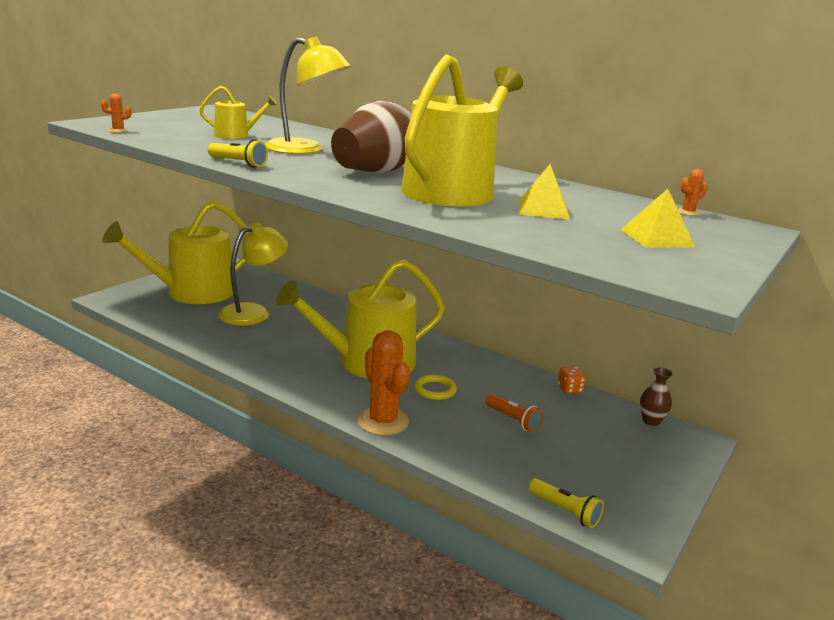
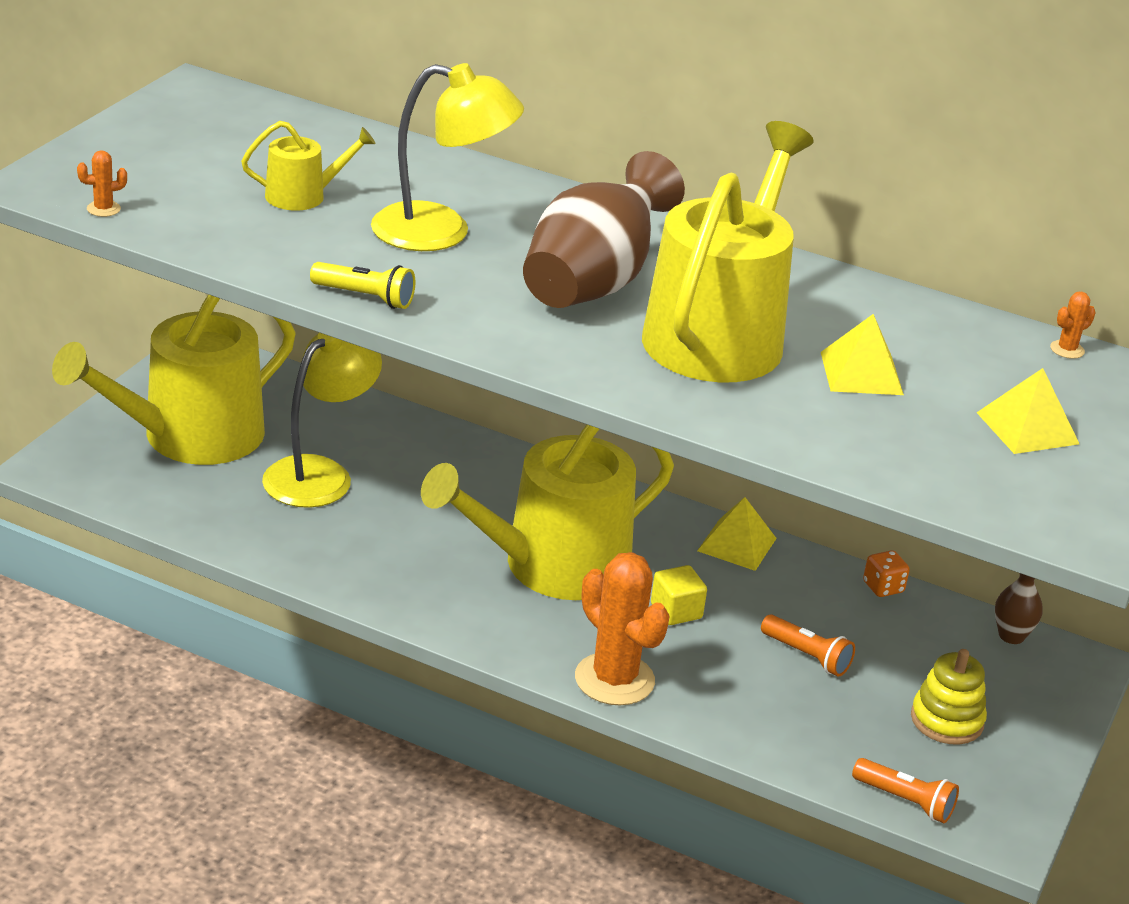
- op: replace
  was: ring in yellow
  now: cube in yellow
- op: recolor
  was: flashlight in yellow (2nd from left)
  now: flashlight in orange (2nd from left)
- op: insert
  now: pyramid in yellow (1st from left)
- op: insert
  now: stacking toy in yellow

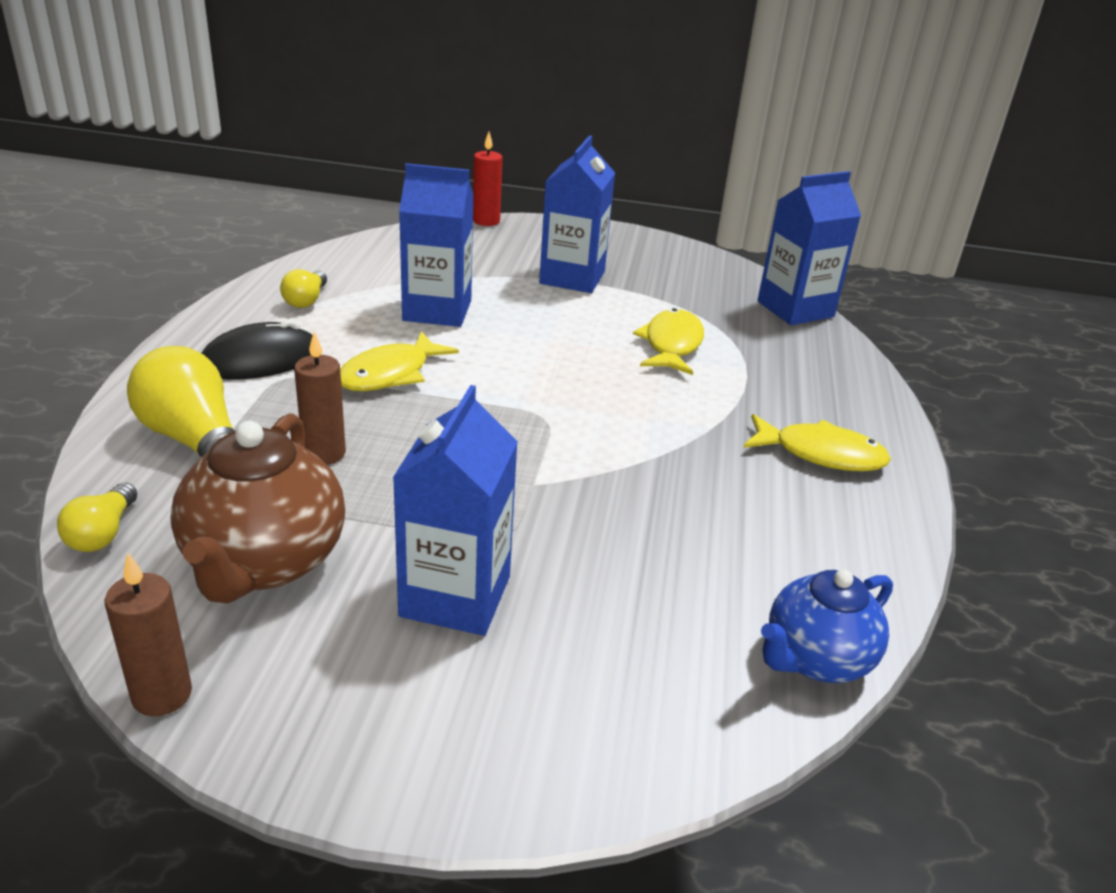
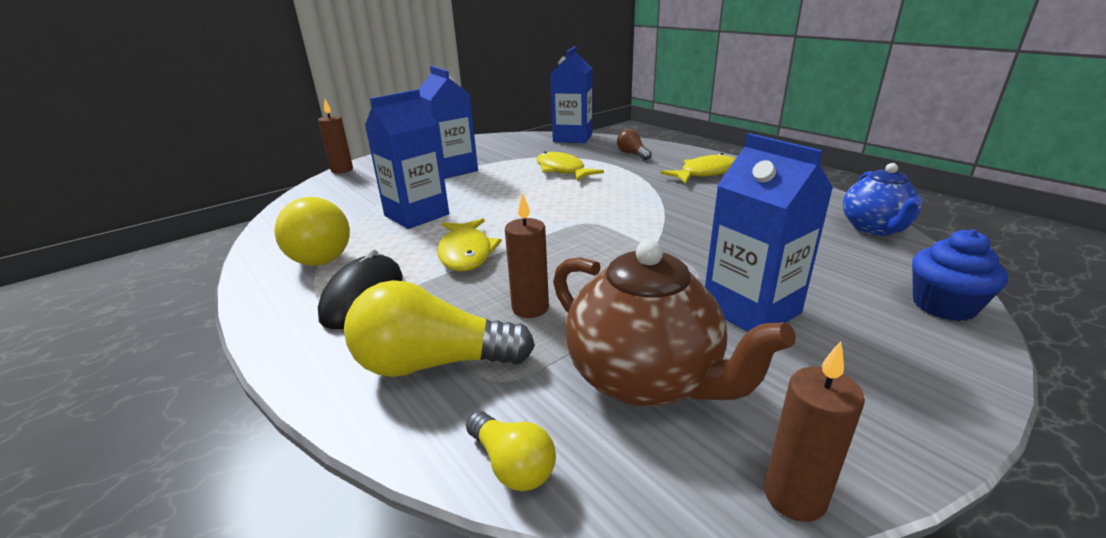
- op: resize
  was: light bulb in yellow (3rd from left in the first image)
  ratio: 1.88
- op: recolor
  was: candle in red
  now: candle in brown (1st from left)
- op: insert
  now: light bulb in brown
- op: insert
  now: cupcake in blue

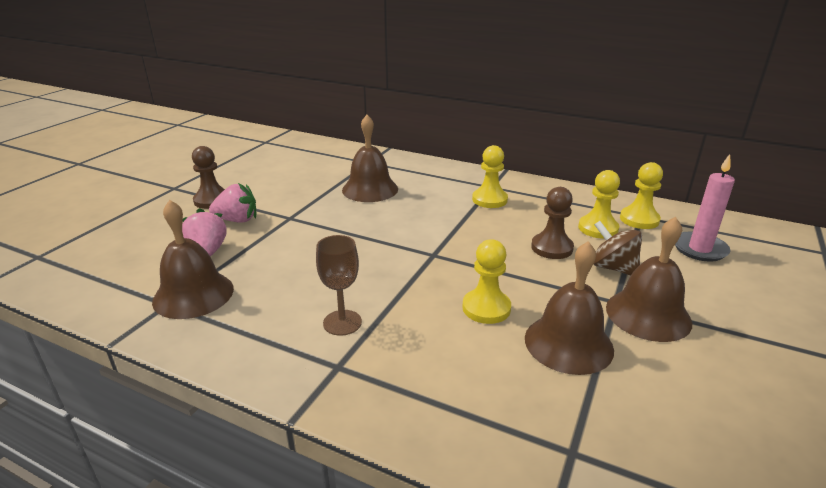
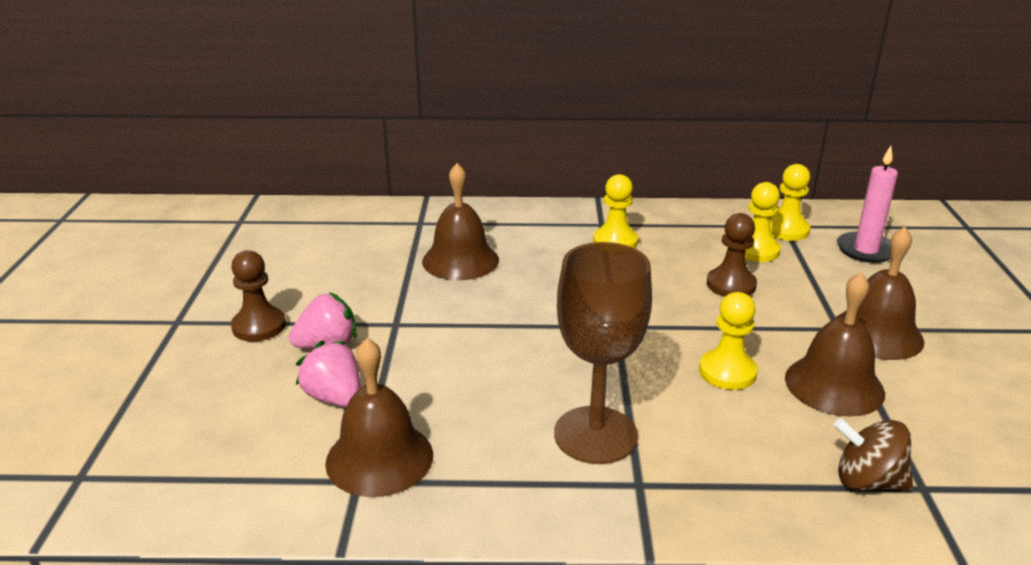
- op: resize
  was: goblet in brown
  ratio: 1.74
- op: move
  was: spinning top in brown

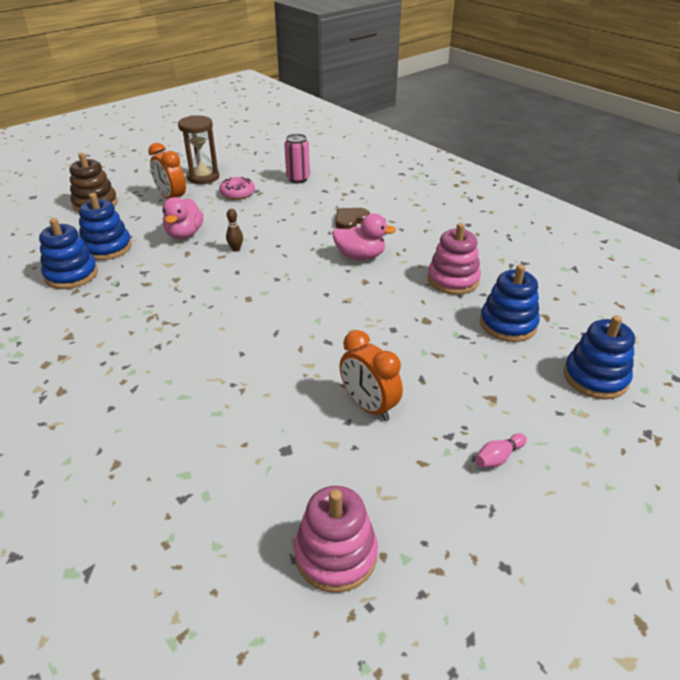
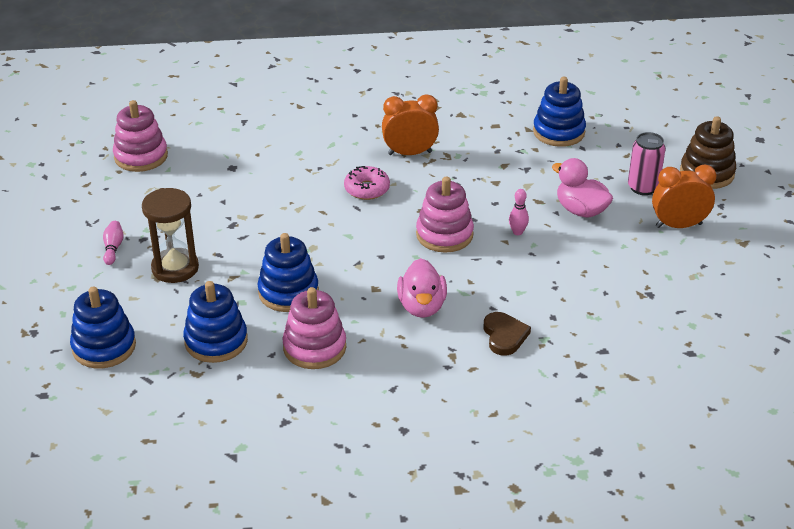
- op: move
  was: stacking toy in blue (2nd from left in the first image)
  now: stacking toy in blue (3rd from left)
- op: move
  was: hourglass in brown
- op: move
  was: donut in pink
- op: recolor
  was: bowling pin in brown
  now: bowling pin in pink (2nd from left)
- op: move
  was: can in pink
- op: rotate
  was: duck in pink (2nd from left in the first image)
  clockwise: -45
- op: move
  was: clock in orange (2nd from left in the first image)
  now: clock in orange (1st from left)
- op: insert
  now: stacking toy in pink (3rd from left)

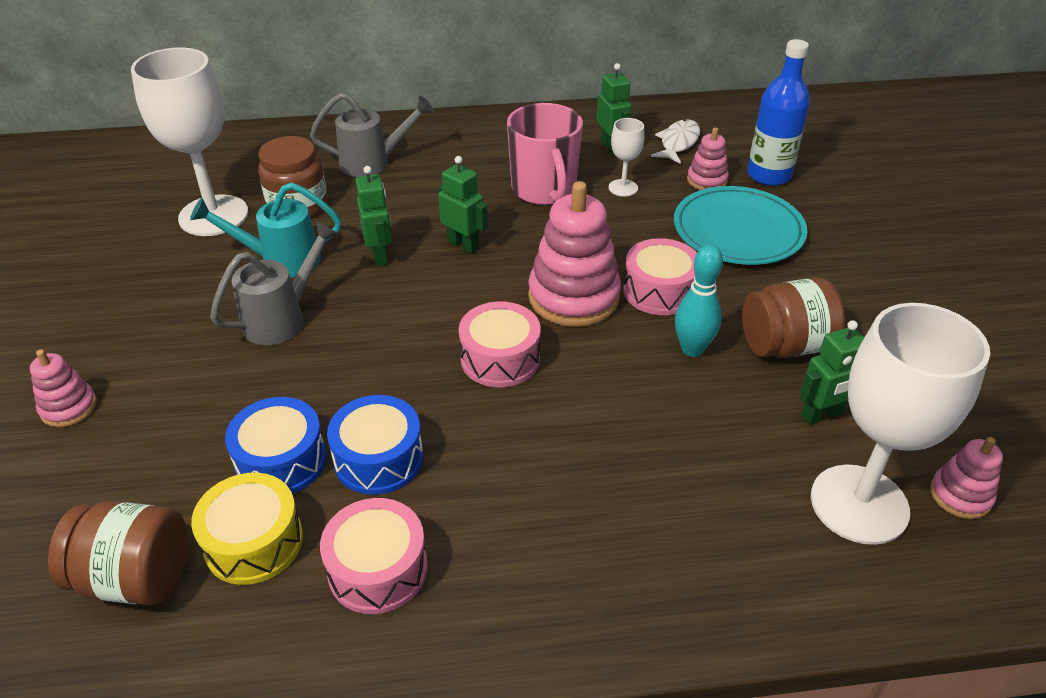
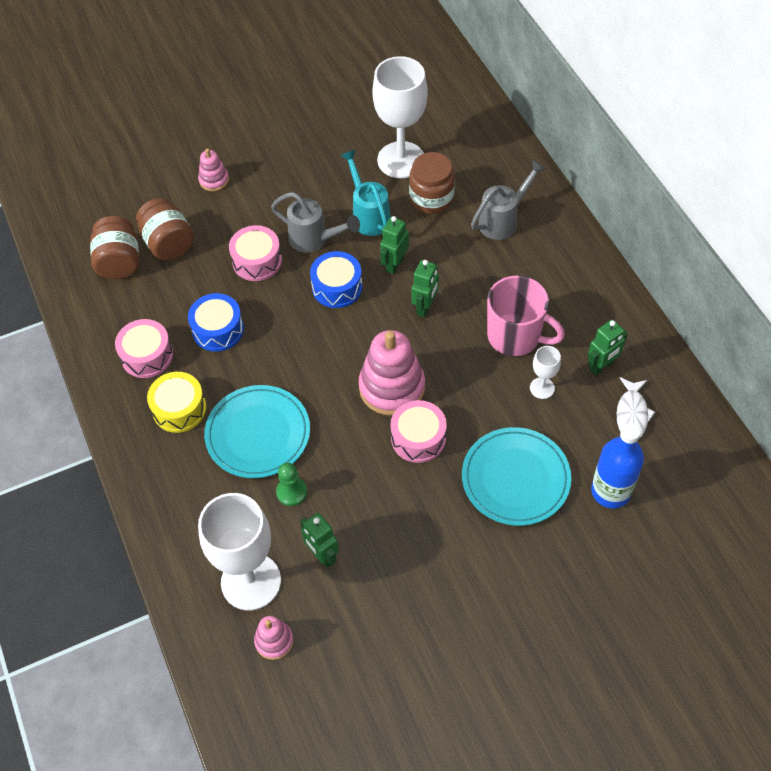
- op: move
  was: drum in yellow
- op: move
  was: drum in blue (1st from left in the first image)
  now: drum in blue (2nd from left)
- op: rotate
  was: watering can in grey (2nd from left)
  clockwise: -105
- op: rotate
  was: robot in green (1st from left in the first image)
  clockwise: 150
- op: move
  was: drum in pink (2nd from left)
- op: rotate
  was: mug in pink
  clockwise: -120
- op: rotate
  was: fish in white
  clockwise: 90
- op: delete
  was: bowling pin in turquoise
- op: delete
  was: stacking toy in pink (3rd from left)
- op: move
  was: jar in brown (3rd from left in the first image)
  now: jar in brown (2nd from left)
- op: insert
  now: plate in turquoise (1st from left)
- op: insert
  now: pawn in green

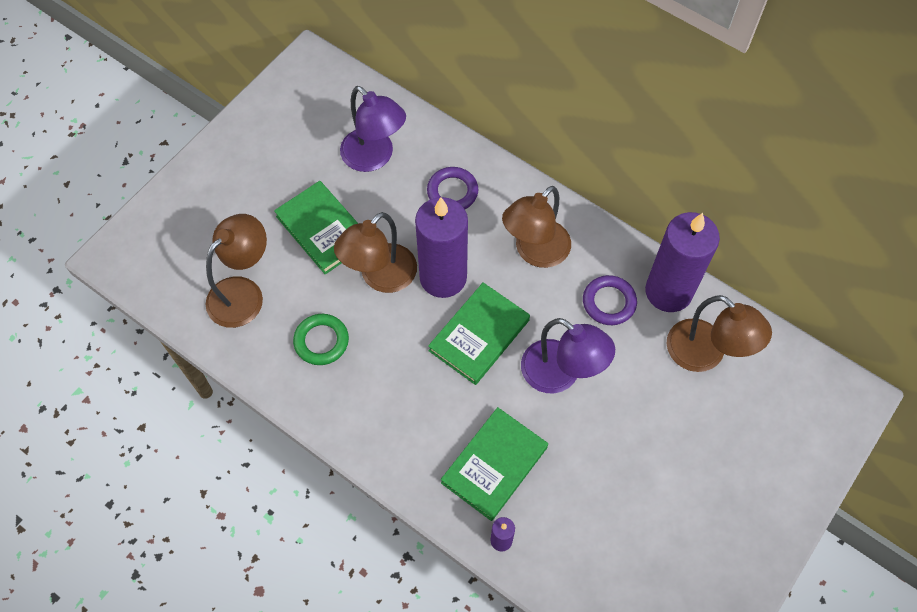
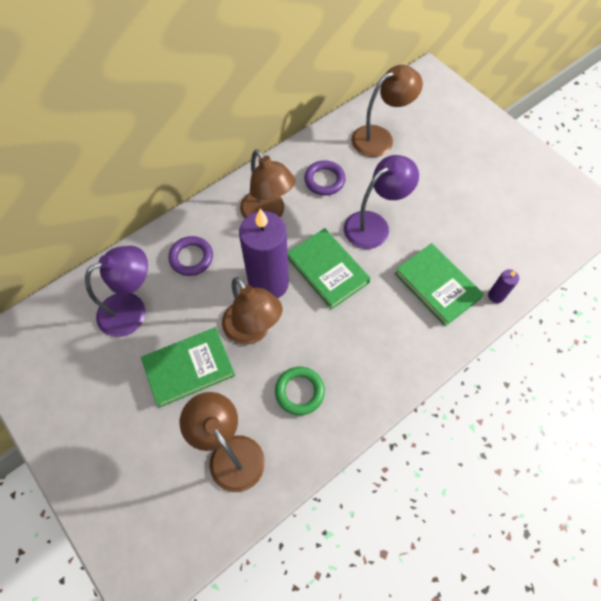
- op: delete
  was: candle in purple (3rd from left)

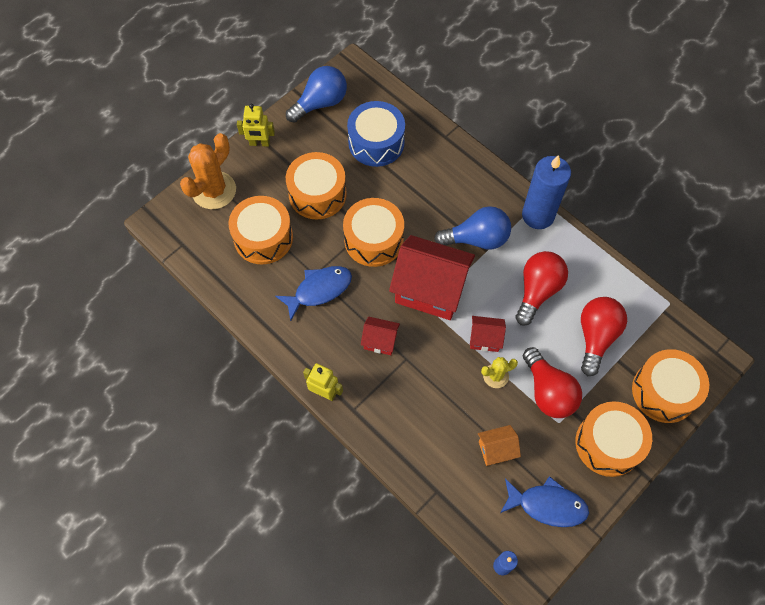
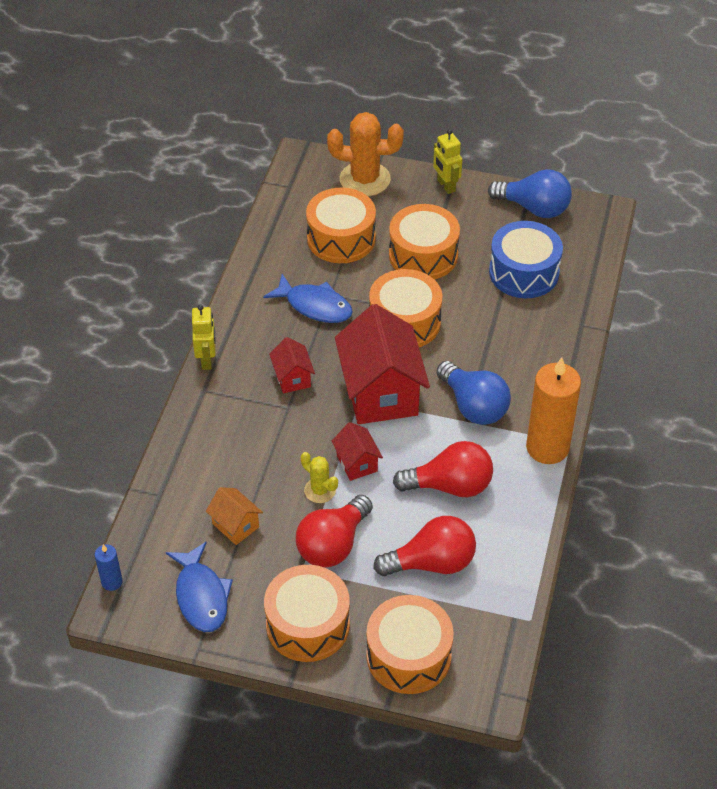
- op: recolor
  was: candle in blue (2nd from left)
  now: candle in orange

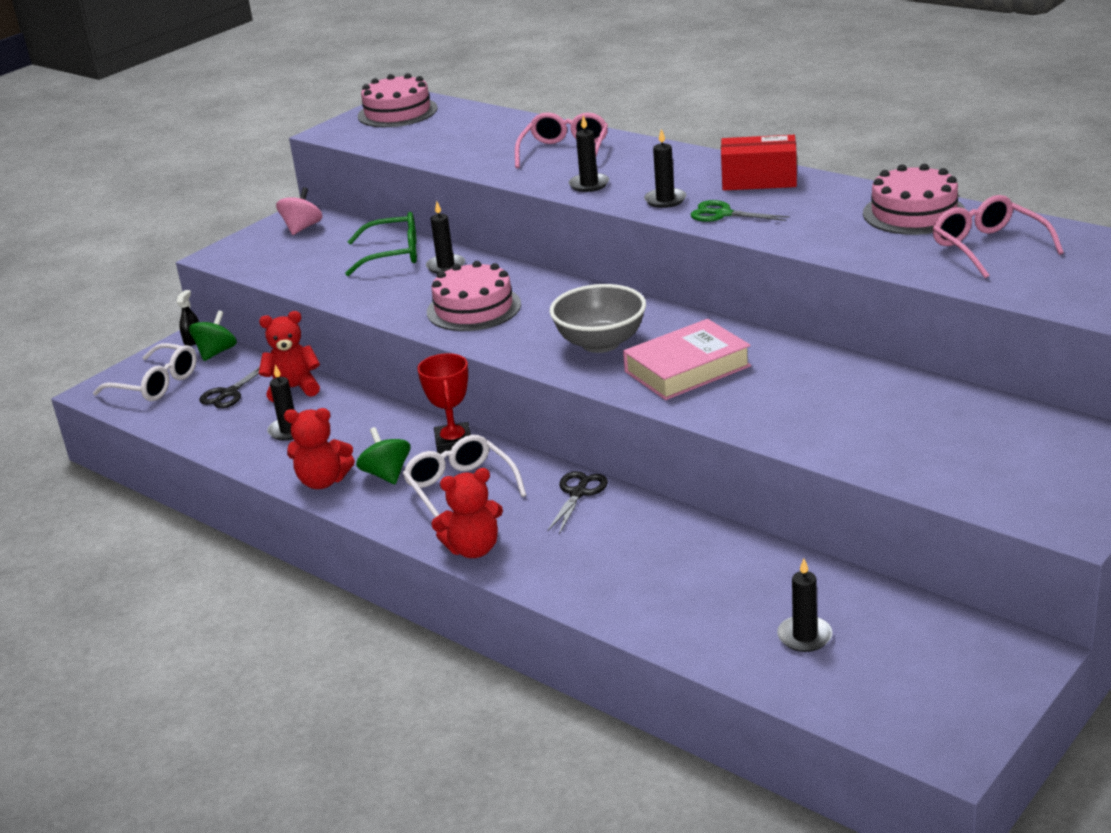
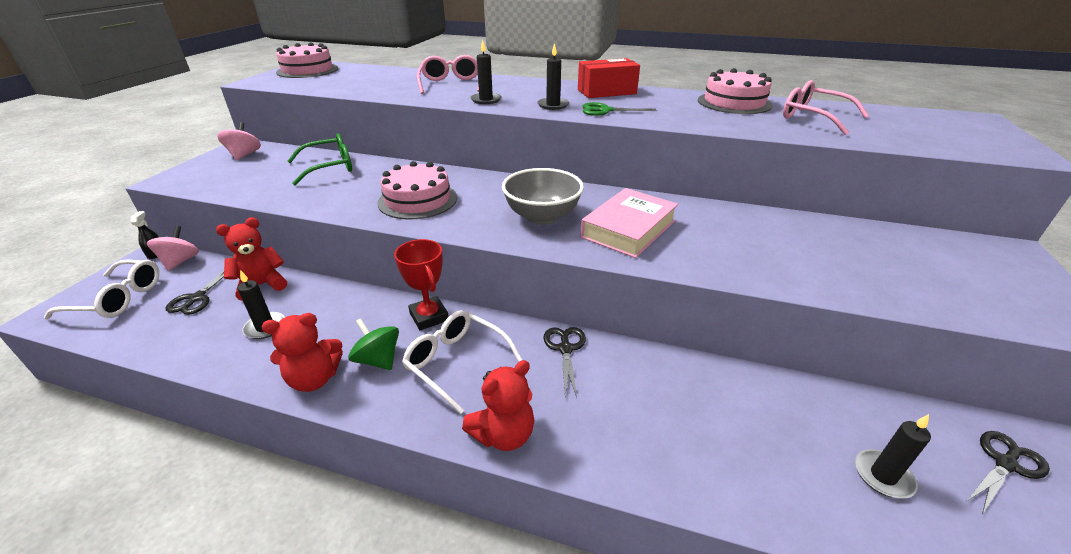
- op: recolor
  was: spinning top in green (1st from left)
  now: spinning top in pink (1st from left)
- op: delete
  was: candle in black (2nd from left)
- op: insert
  now: scissors in black (3rd from left)

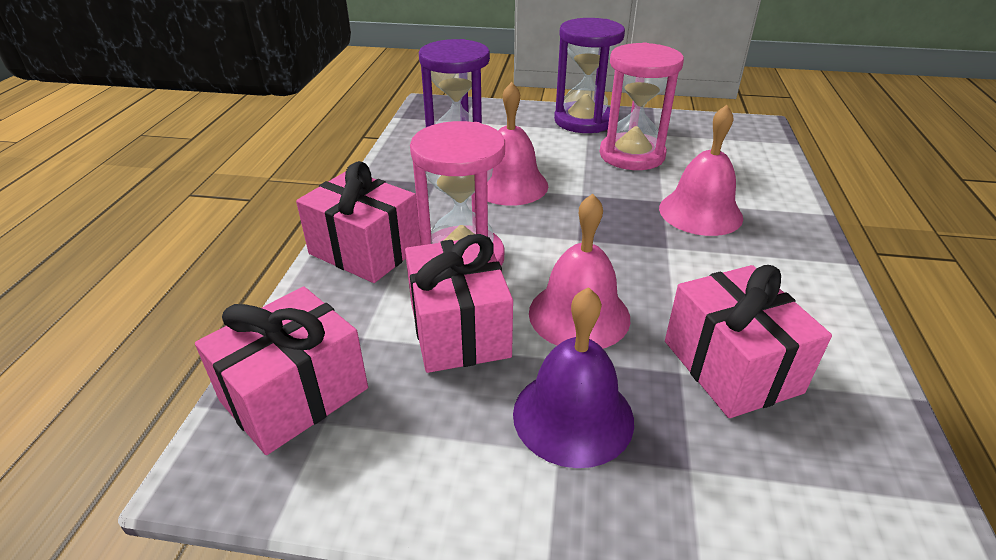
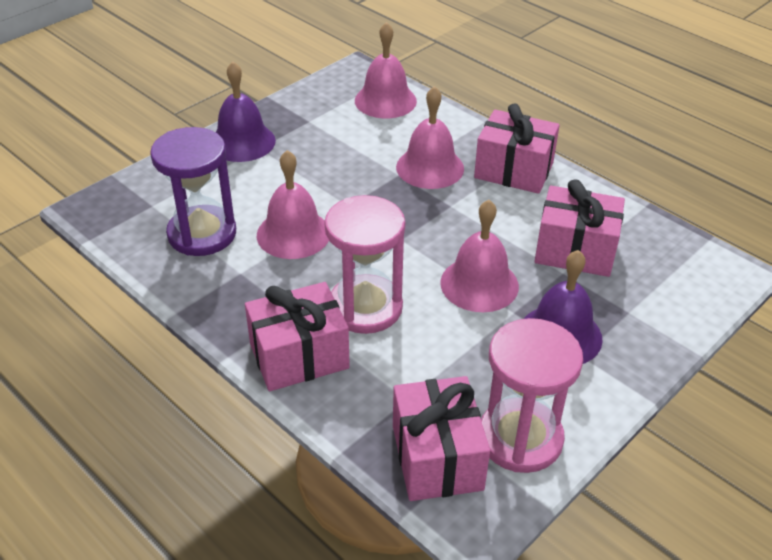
- op: move
  was: gift in pink (3rd from left)
- op: replace
  was: hourglass in purple (2nd from left)
  now: bell in purple (1st from left)
- op: move
  was: hourglass in pink (2nd from left)
- op: insert
  now: bell in pink (2nd from left)

